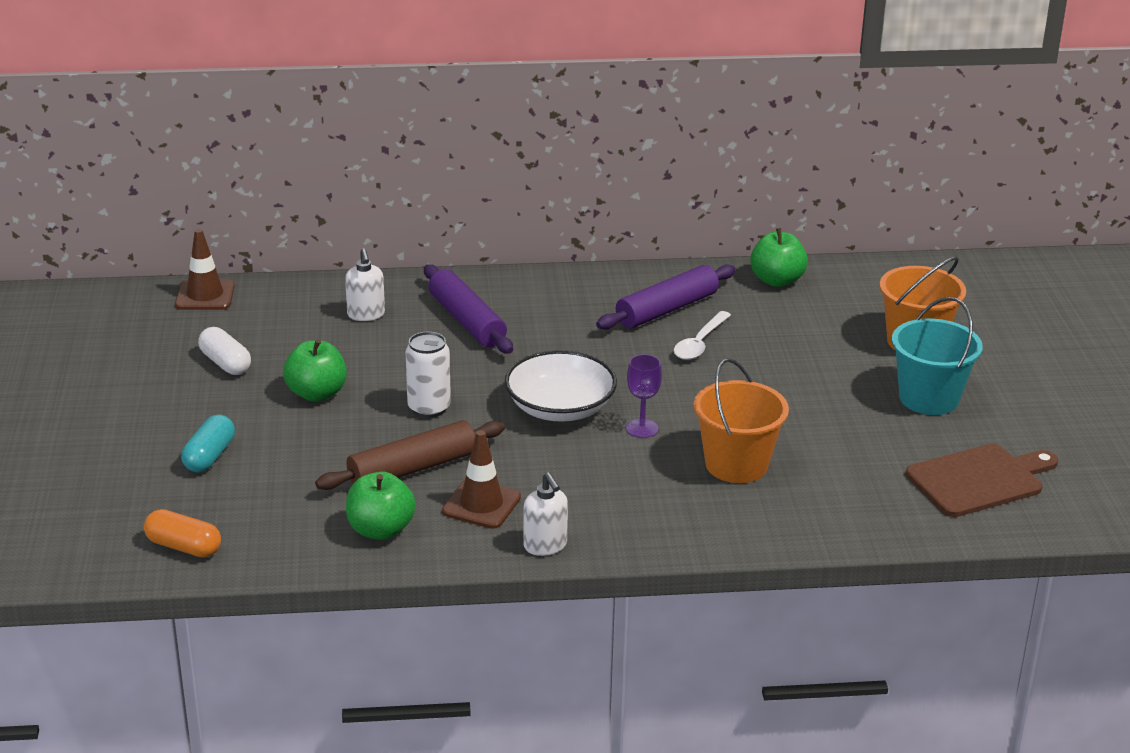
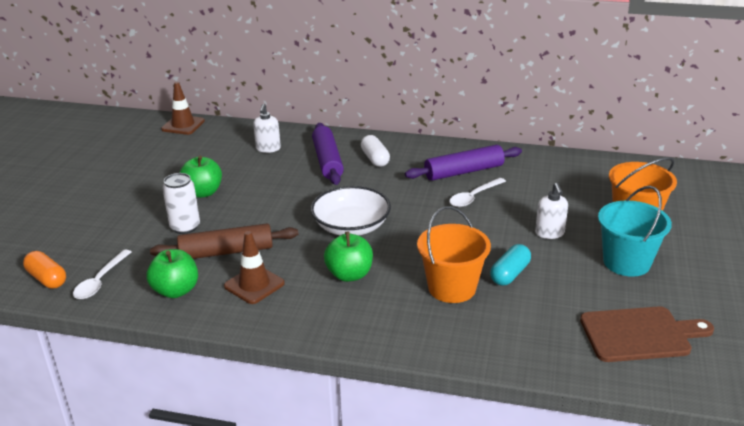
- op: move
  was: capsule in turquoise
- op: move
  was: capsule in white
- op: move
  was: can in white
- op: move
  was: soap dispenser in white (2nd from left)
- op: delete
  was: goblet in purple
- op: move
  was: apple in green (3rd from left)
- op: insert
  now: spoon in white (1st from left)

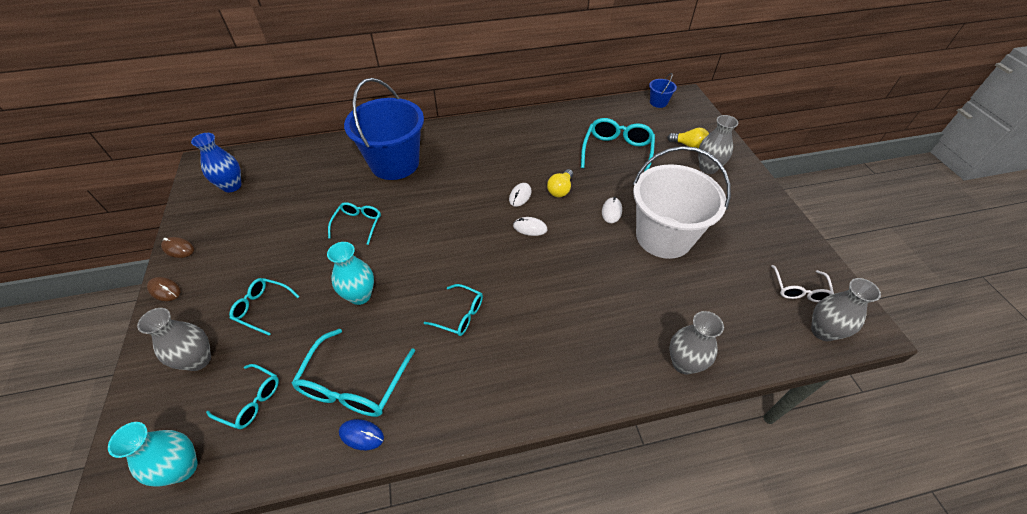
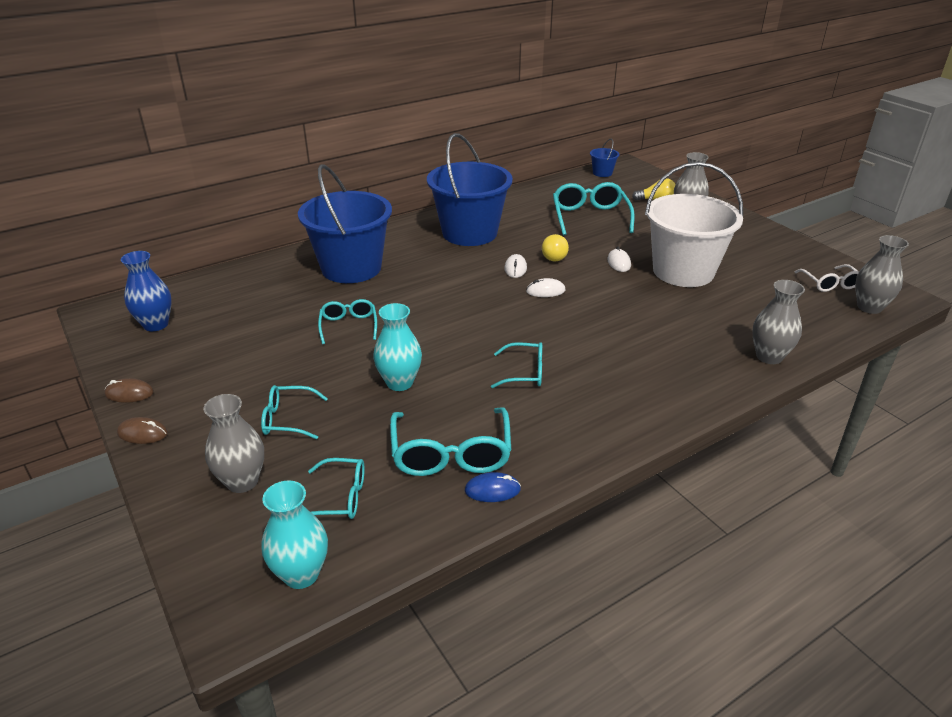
- op: insert
  now: bucket in blue (2nd from left)

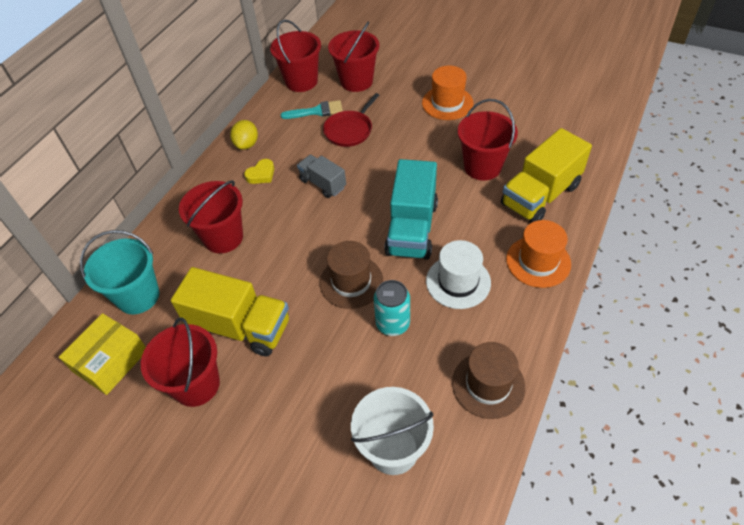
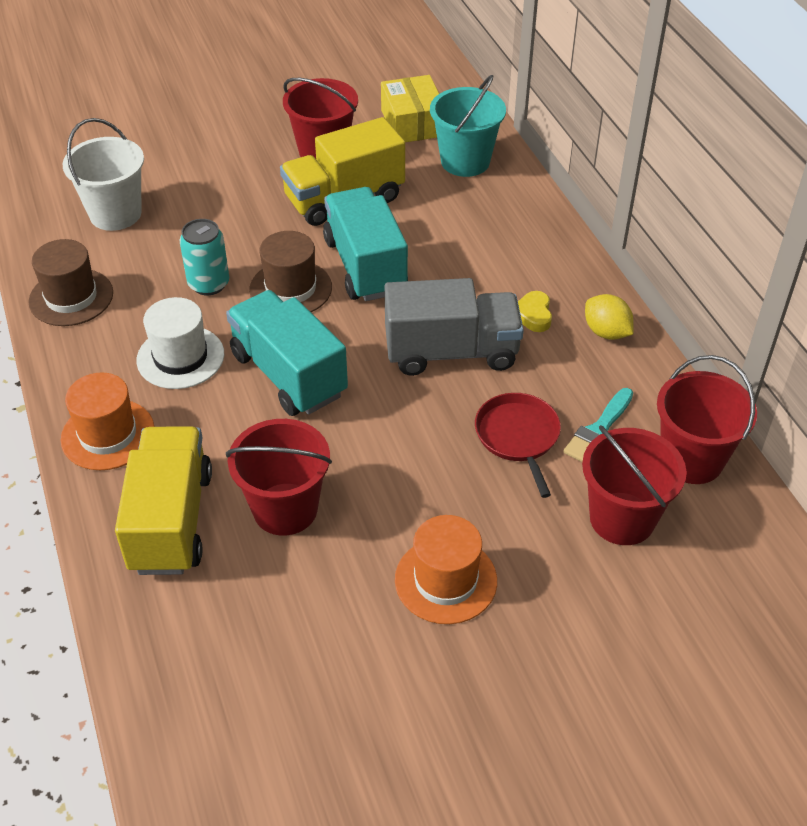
- op: delete
  was: bucket in red (2nd from left)
- op: resize
  was: truck in grey
  ratio: 1.75
- op: insert
  now: truck in turquoise (2nd from left)

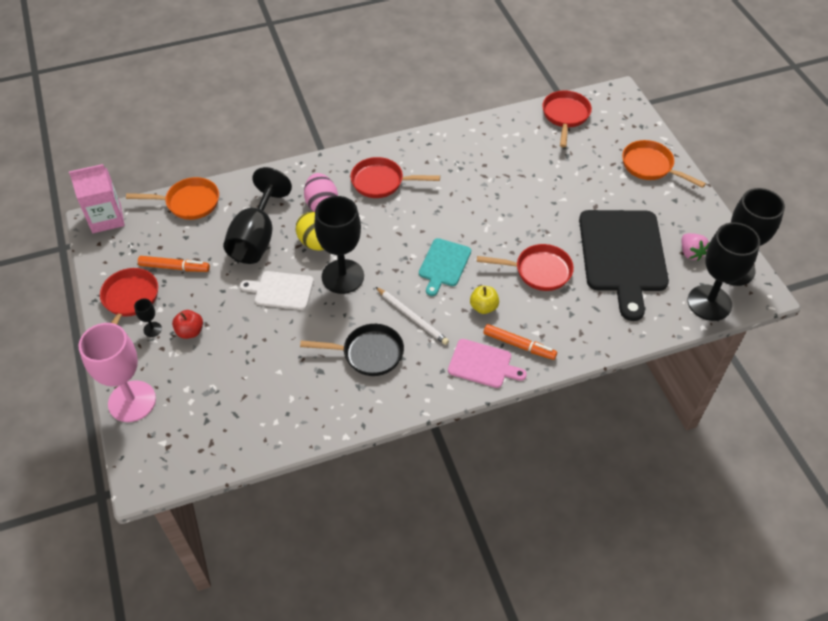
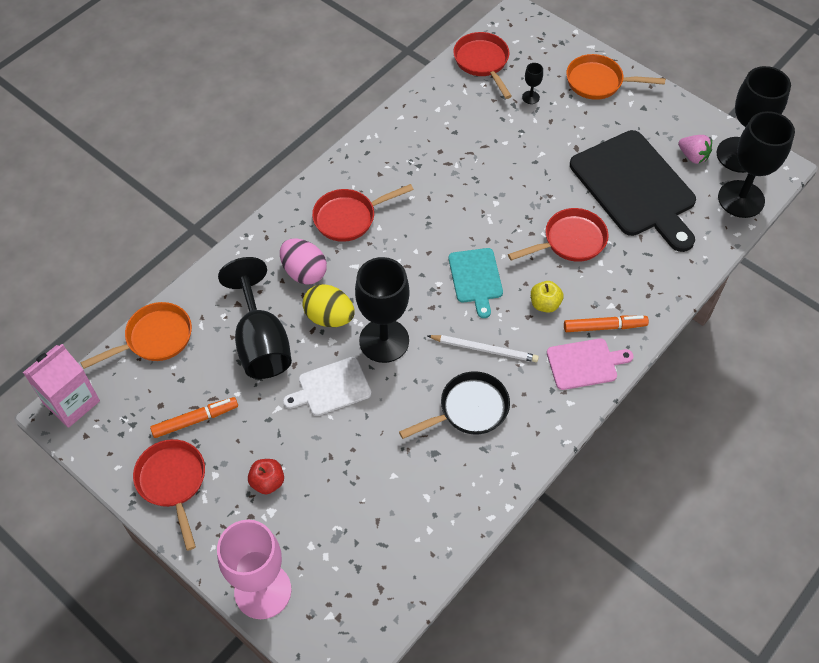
- op: move
  was: goblet in black (1st from left in the first image)
  now: goblet in black (3rd from left)

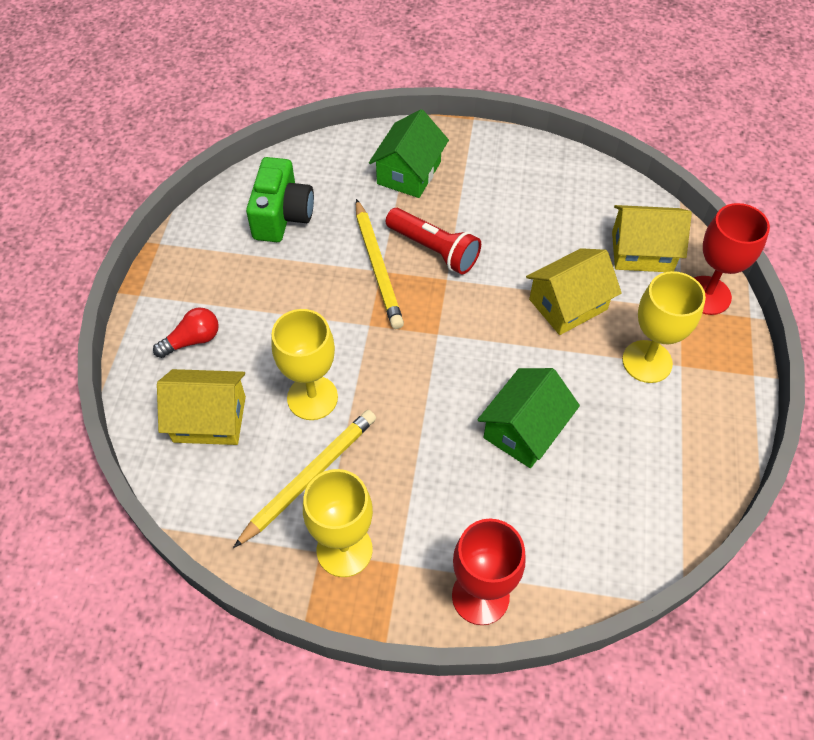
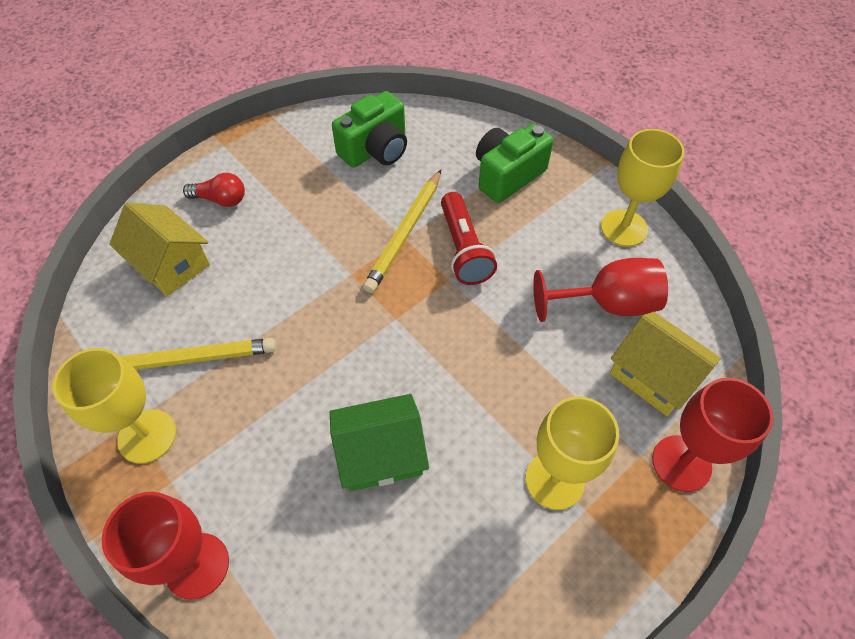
- op: move
  was: goblet in yellow (1st from left in the first image)
  now: goblet in yellow (3rd from left)
- op: replace
  was: house in green (1st from left)
  now: camera in green (2nd from left)
- op: delete
  was: house in yellow (2nd from left)
- op: insert
  now: goblet in red (2nd from left)

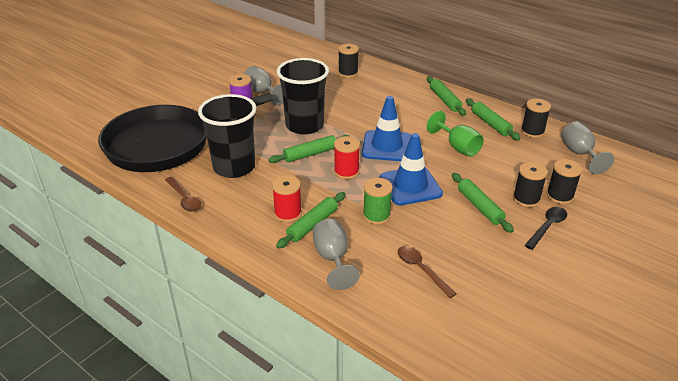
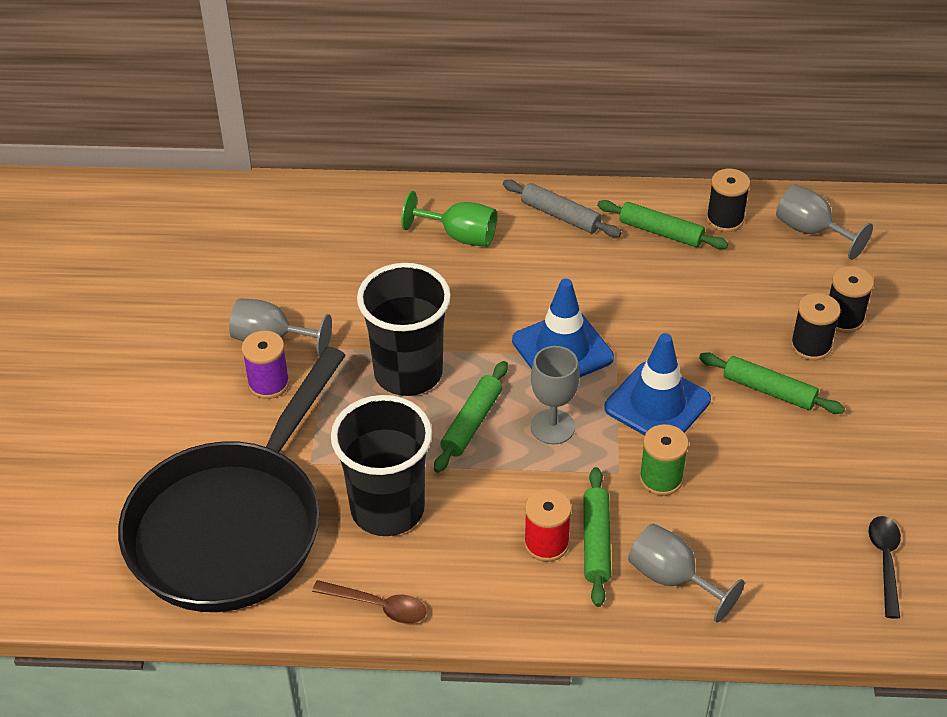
- op: replace
  was: spool in red (2nd from left)
  now: goblet in grey (2nd from left)
- op: delete
  was: spool in black (1st from left)
- op: delete
  was: spoon in brown (2nd from left)
- op: recolor
  was: rolling pin in green (3rd from left)
  now: rolling pin in grey
- op: move
  was: goblet in green
- op: move
  was: spoon in black

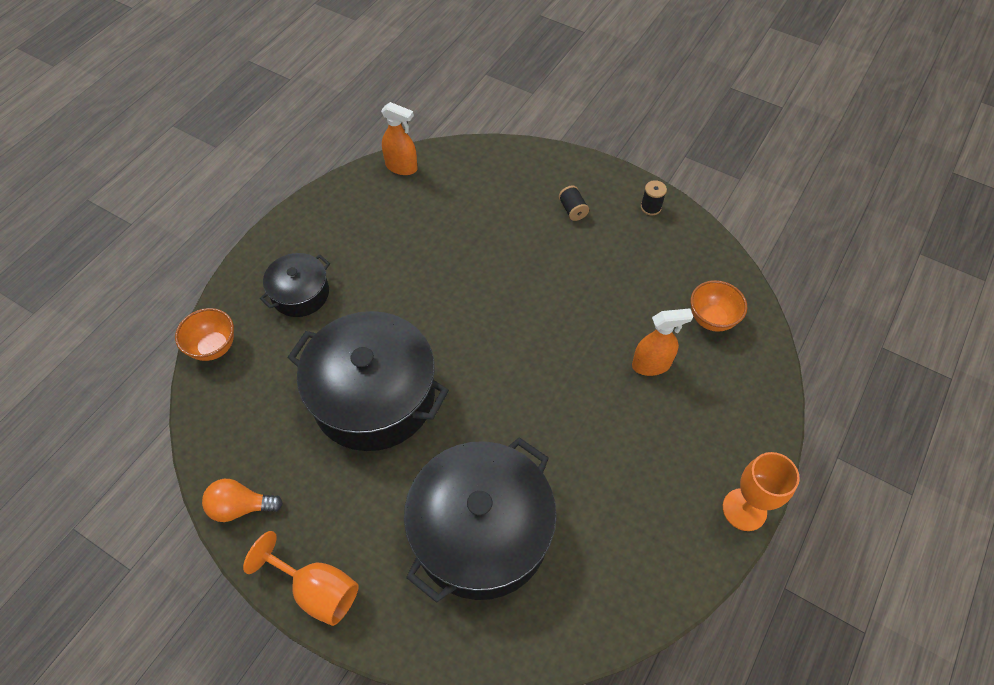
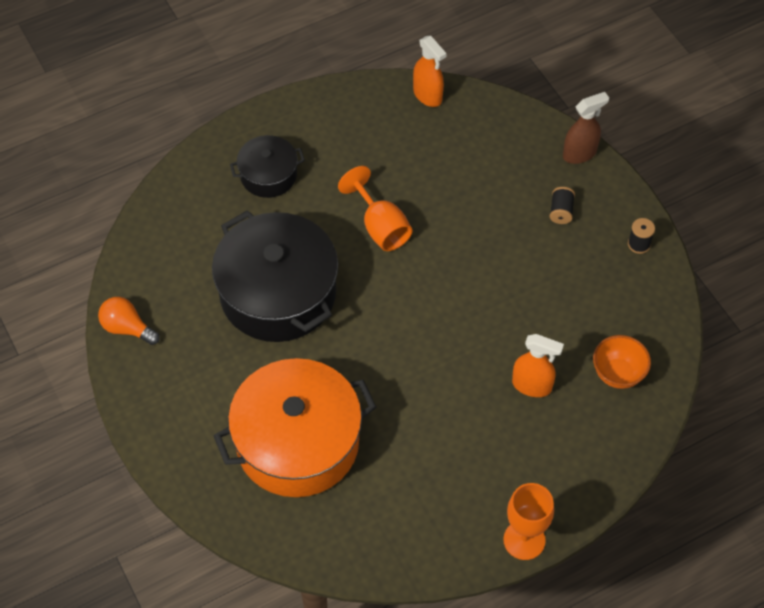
- op: delete
  was: bowl in orange (1st from left)
- op: move
  was: goblet in orange (1st from left)
- op: recolor
  was: pot in black (3rd from left)
  now: pot in orange
- op: insert
  now: spray bottle in brown

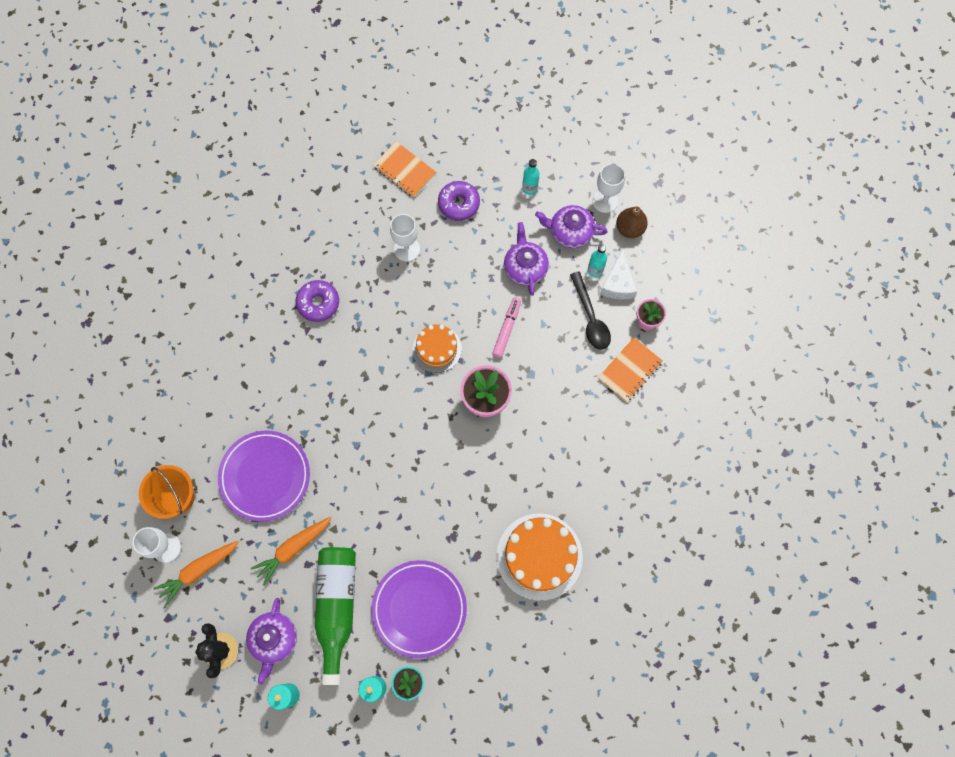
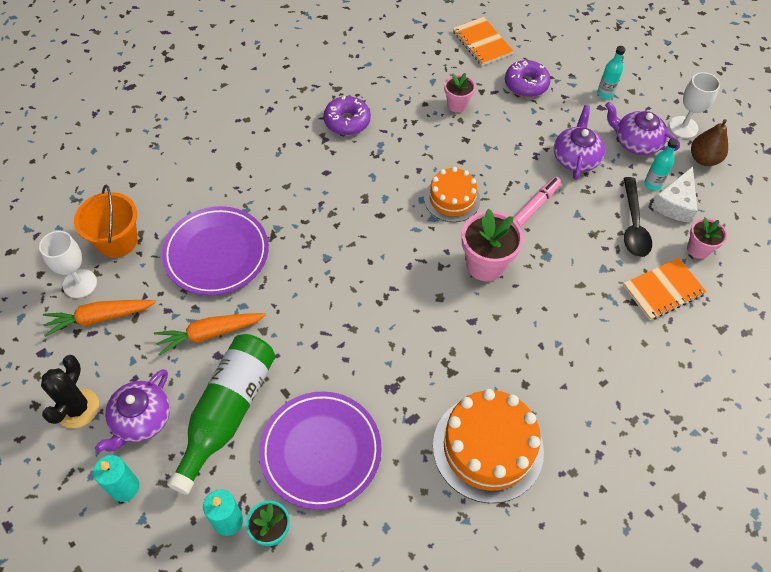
- op: replace
  was: goblet in white (2nd from left)
  now: flower pot in pink (1st from left)

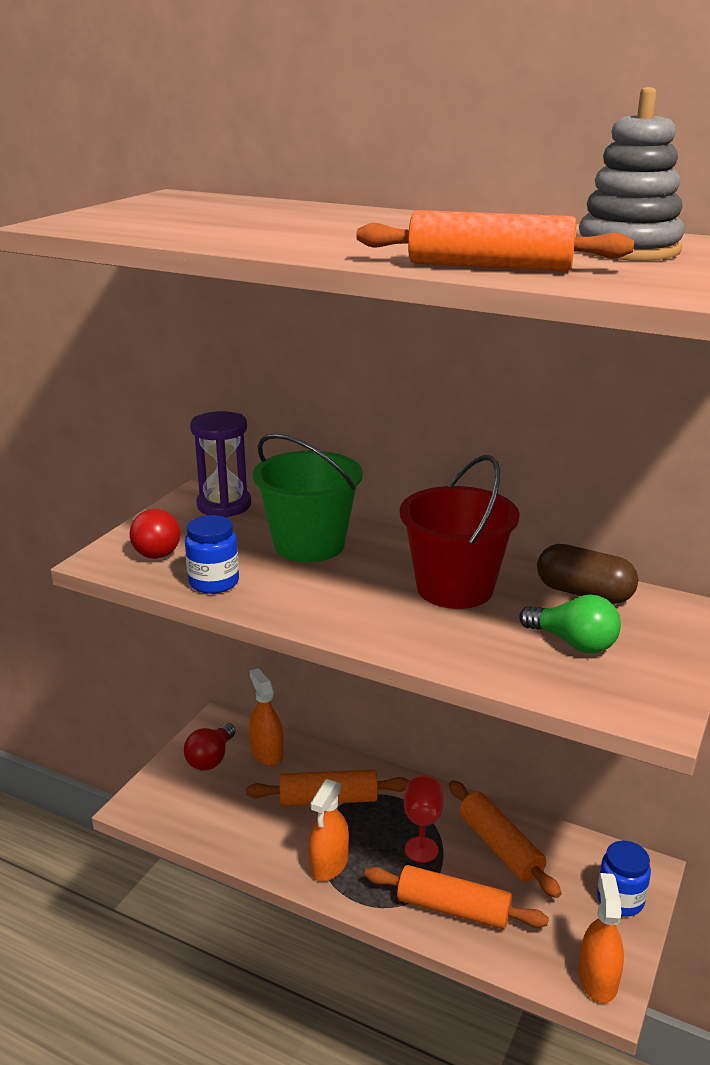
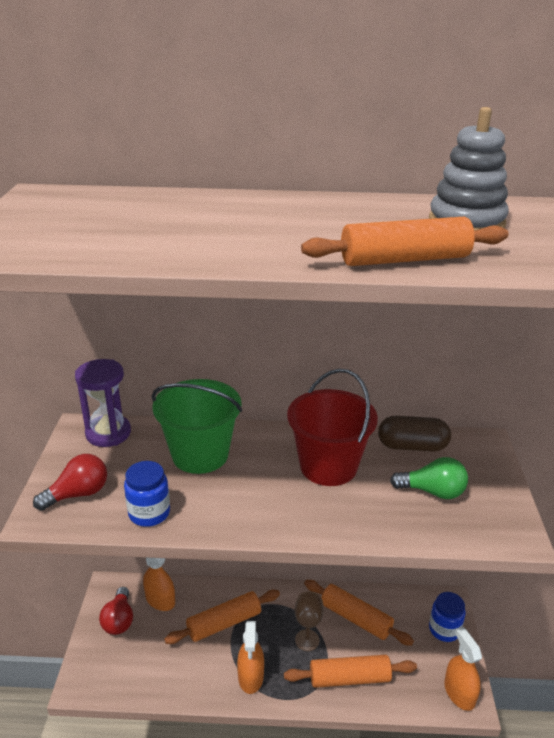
- op: rotate
  was: light bulb in red (1st from left)
  clockwise: -75
- op: recolor
  was: goblet in red
  now: goblet in brown

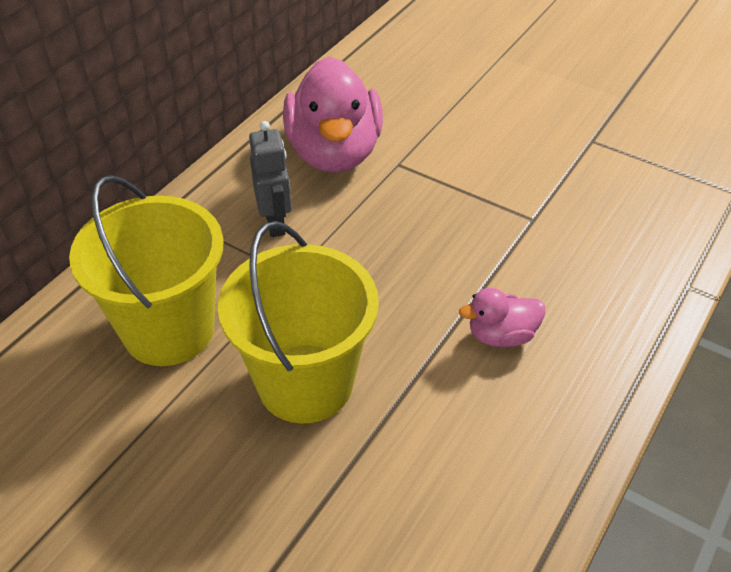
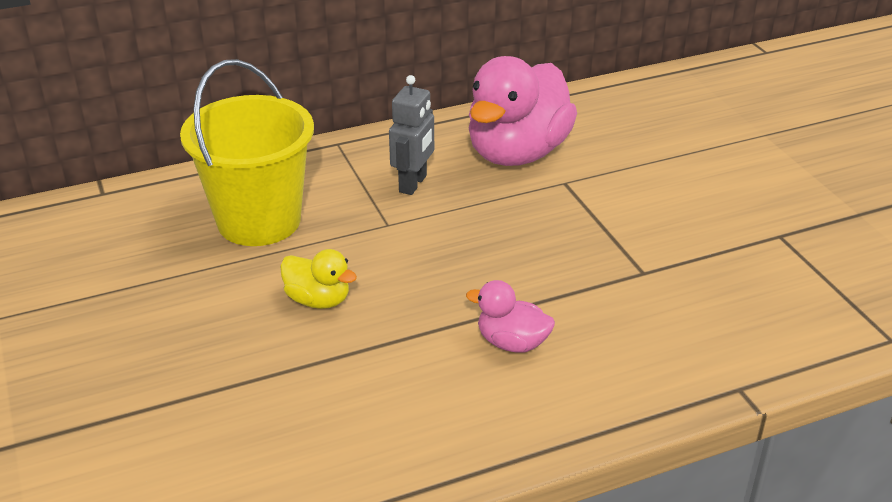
- op: replace
  was: bucket in yellow (2nd from left)
  now: duck in yellow

